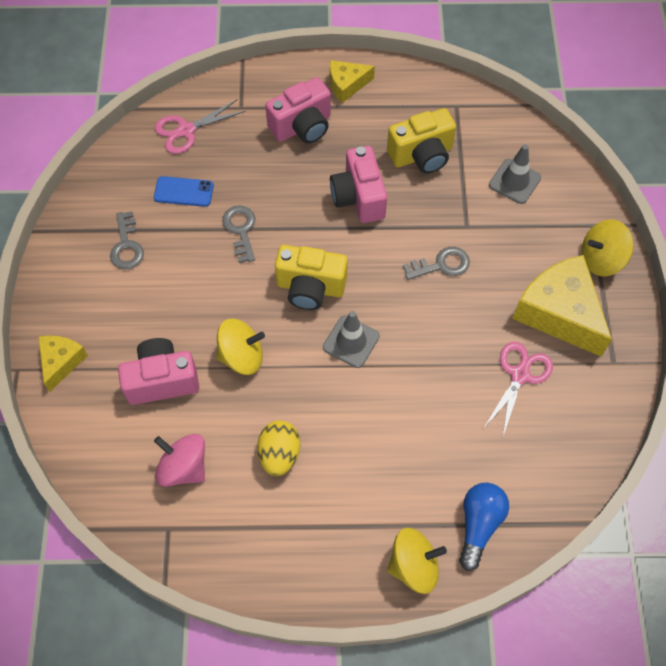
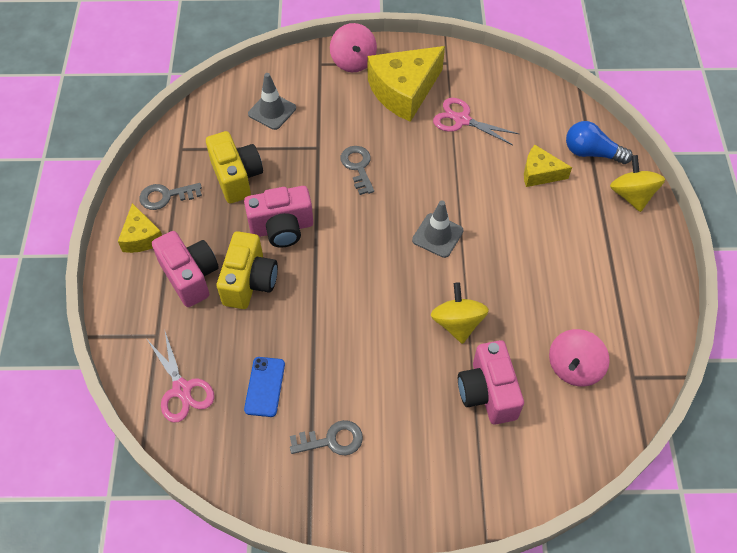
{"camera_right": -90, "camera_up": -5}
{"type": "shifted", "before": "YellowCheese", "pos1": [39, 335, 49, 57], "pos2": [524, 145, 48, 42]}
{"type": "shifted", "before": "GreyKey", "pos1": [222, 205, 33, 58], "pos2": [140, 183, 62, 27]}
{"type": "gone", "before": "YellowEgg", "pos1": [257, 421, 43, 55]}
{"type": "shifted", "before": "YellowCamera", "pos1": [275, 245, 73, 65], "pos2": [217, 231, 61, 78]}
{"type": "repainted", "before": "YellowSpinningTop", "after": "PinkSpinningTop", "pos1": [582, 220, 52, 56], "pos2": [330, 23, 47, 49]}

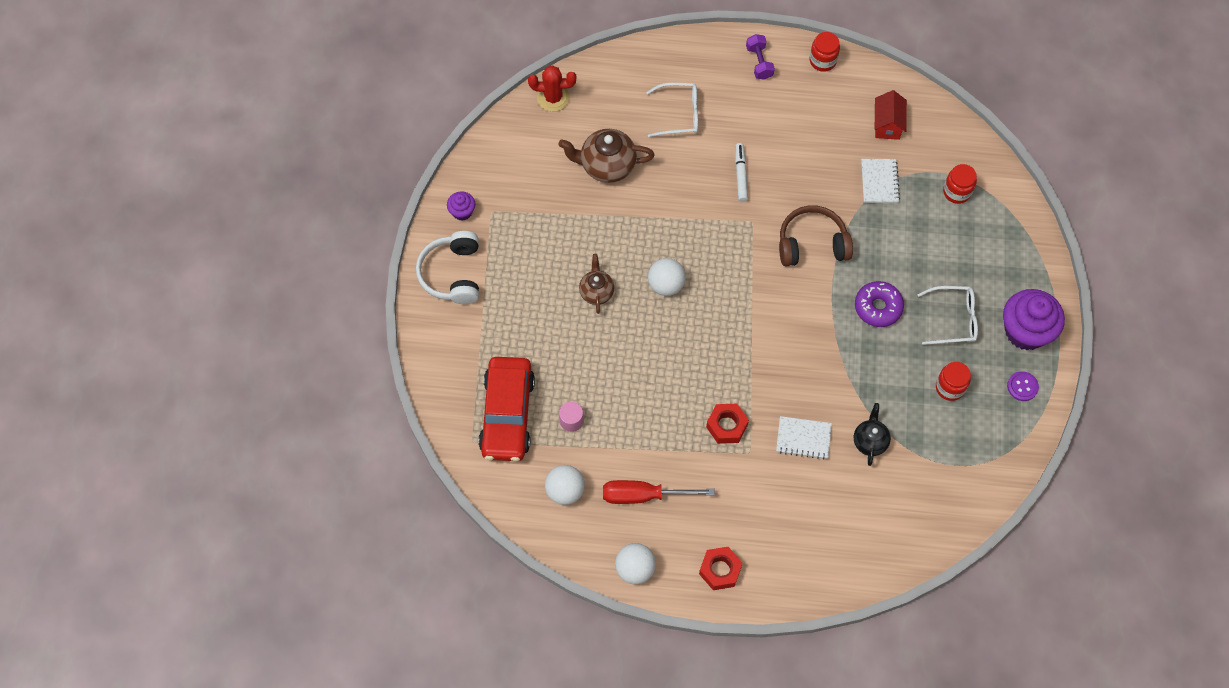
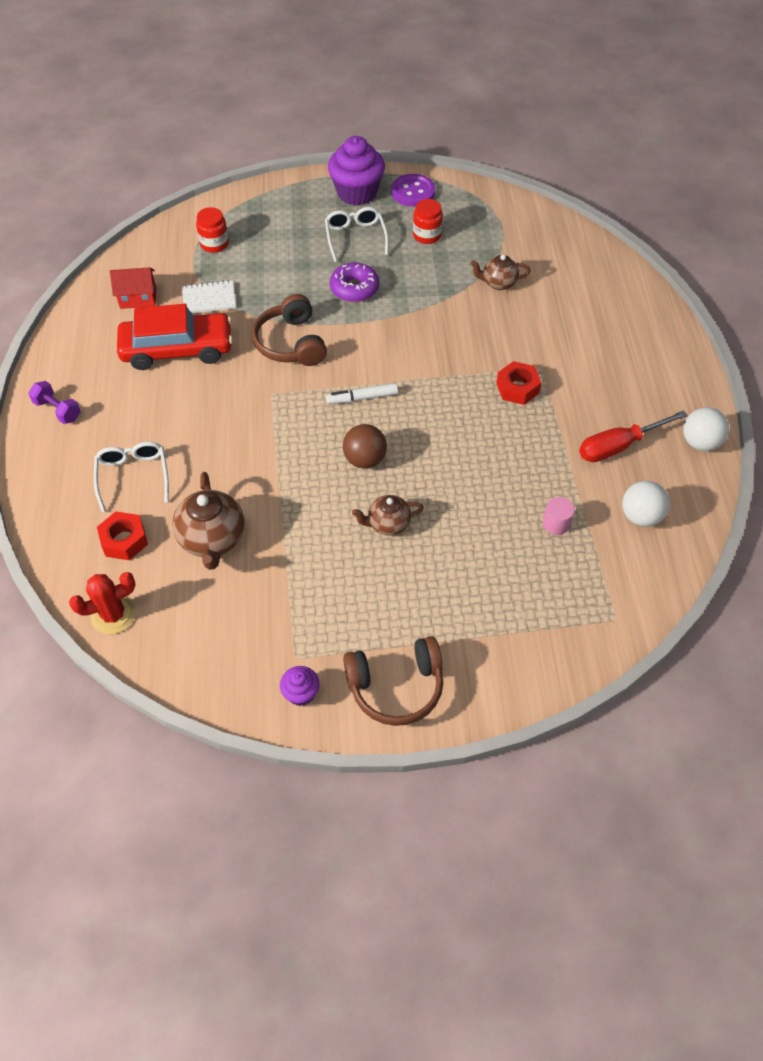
{"camera_right": -100, "camera_up": -10}
{"type": "repainted", "before": "WhiteHeadphones", "after": "BrownHeadphones", "pos1": [416, 231, 63, 73], "pos2": [343, 636, 100, 90]}
{"type": "shifted", "before": "RedCar", "pos1": [478, 357, 57, 104], "pos2": [117, 304, 116, 66]}
{"type": "rotated", "before": "RedCactus", "pos1": [528, 65, 48, 47], "pos2": [69, 572, 67, 62], "turn": 75}
{"type": "rotated", "before": "RedScrewdriver", "pos1": [603, 480, 112, 24], "pos2": [579, 410, 109, 52], "turn": 75}
{"type": "repainted", "before": "WhiteBall", "after": "BrownBall", "pos1": [648, 258, 38, 38], "pos2": [343, 424, 44, 45]}
{"type": "shifted", "before": "RedNut", "pos1": [699, 547, 43, 43], "pos2": [97, 511, 51, 49]}
{"type": "shifted", "before": "WhiteMarker", "pos1": [735, 143, 13, 59], "pos2": [326, 383, 72, 21]}
{"type": "rotated", "before": "PurpleDumbbell", "pos1": [746, 34, 29, 46], "pos2": [28, 381, 52, 43], "turn": 60}
{"type": "gone", "before": "WhiteNotebook", "pos1": [776, 416, 56, 44]}
{"type": "gone", "before": "RedJar", "pos1": [810, 32, 30, 40]}
{"type": "repainted", "before": "BlackTeapot", "after": "BrownTeapot", "pos1": [854, 403, 37, 63], "pos2": [470, 254, 61, 36]}
{"type": "scaled", "before": "PurpleButton", "pos1": [1007, 371, 32, 30], "pos2": [391, 174, 44, 33], "scale": 1.57}

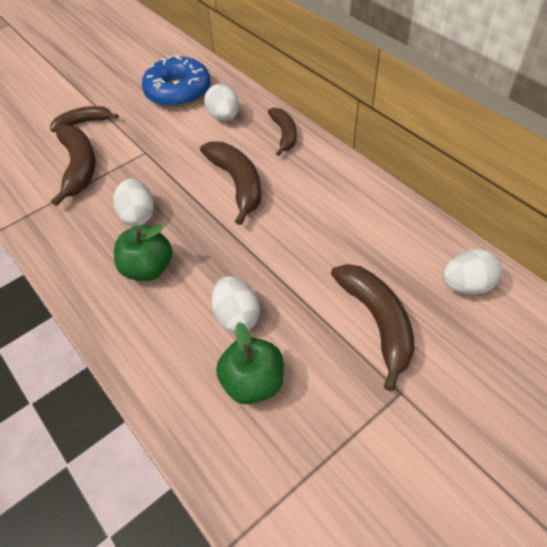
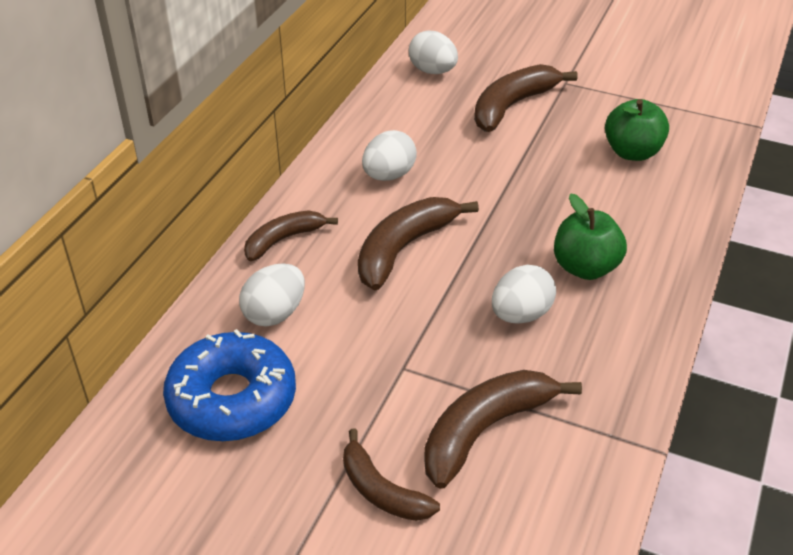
{"camera_right": -120, "camera_up": -10}
{"type": "shifted", "before": "WhiteEgg", "pos1": [212, 276, 48, 56], "pos2": [362, 130, 55, 51]}

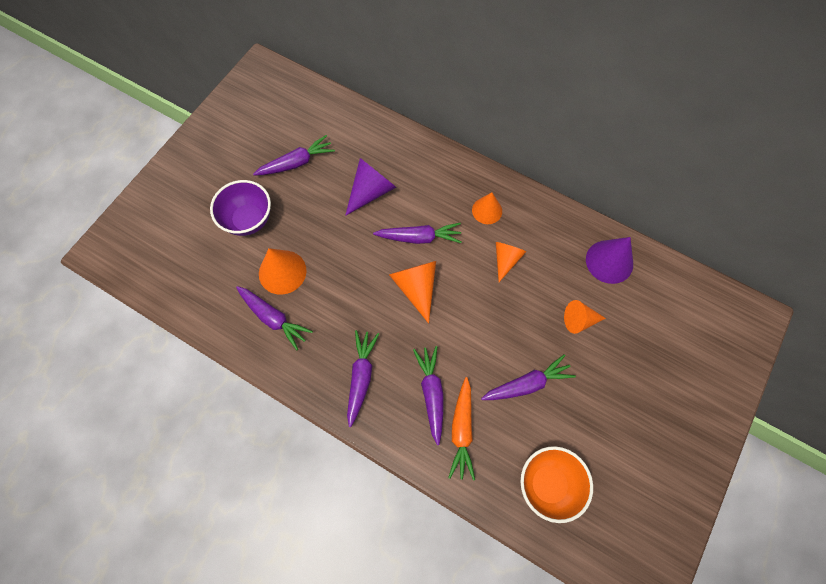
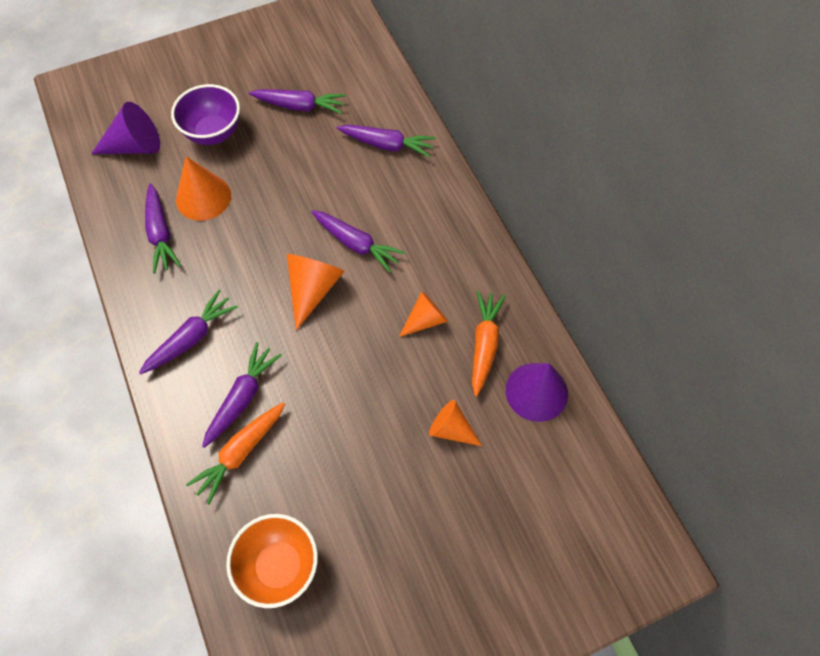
{"camera_right": 35, "camera_up": -5}
{"type": "shifted", "before": "PurpleCone", "pos1": [345, 158, 51, 58], "pos2": [91, 102, 69, 52]}
{"type": "gone", "before": "OrangeCone", "pos1": [472, 192, 30, 32]}
{"type": "shifted", "before": "PurpleCarrot", "pos1": [481, 354, 95, 46], "pos2": [337, 125, 99, 33]}
{"type": "new", "after": "OrangeCarrot", "pos2": [472, 291, 34, 106]}

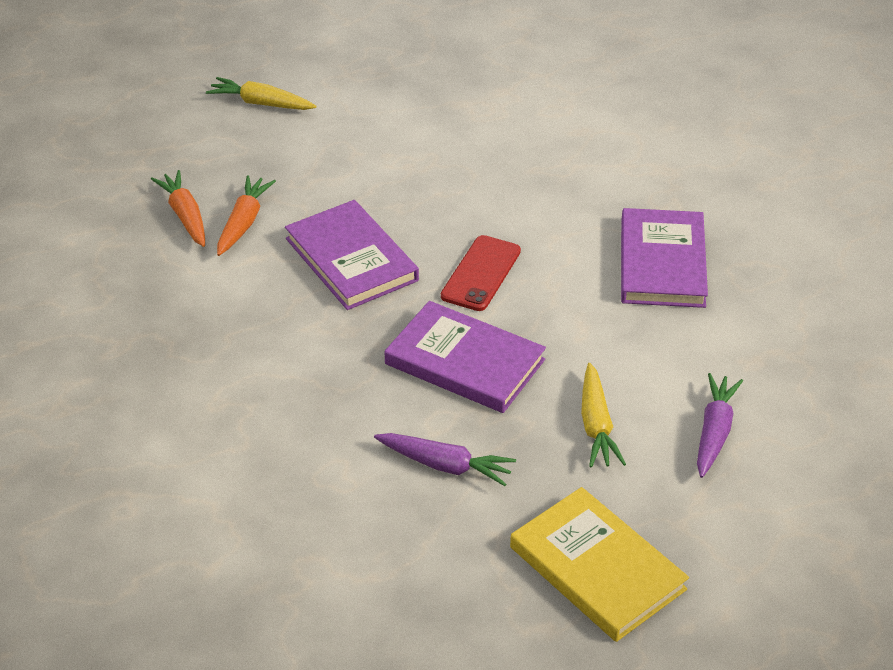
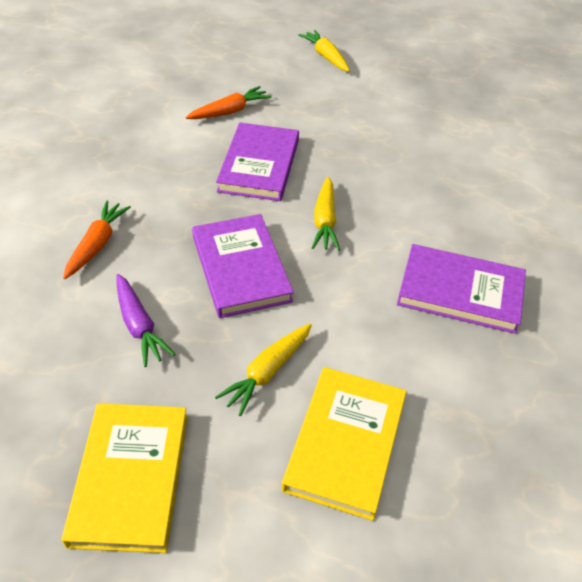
{"camera_right": 40, "camera_up": 5}
{"type": "shifted", "before": "OrangeCarrot", "pos1": [151, 170, 54, 77], "pos2": [63, 200, 68, 79]}
{"type": "swapped", "before": "RedPhone", "after": "YellowCarrot", "pos1": [441, 235, 80, 76], "pos2": [312, 177, 28, 74]}
{"type": "rotated", "before": "PurpleBook", "pos1": [621, 208, 87, 100], "pos2": [397, 244, 129, 90], "turn": 60}
{"type": "swapped", "before": "PurpleCarrot", "after": "YellowBook", "pos1": [697, 373, 46, 105], "pos2": [282, 367, 125, 154]}

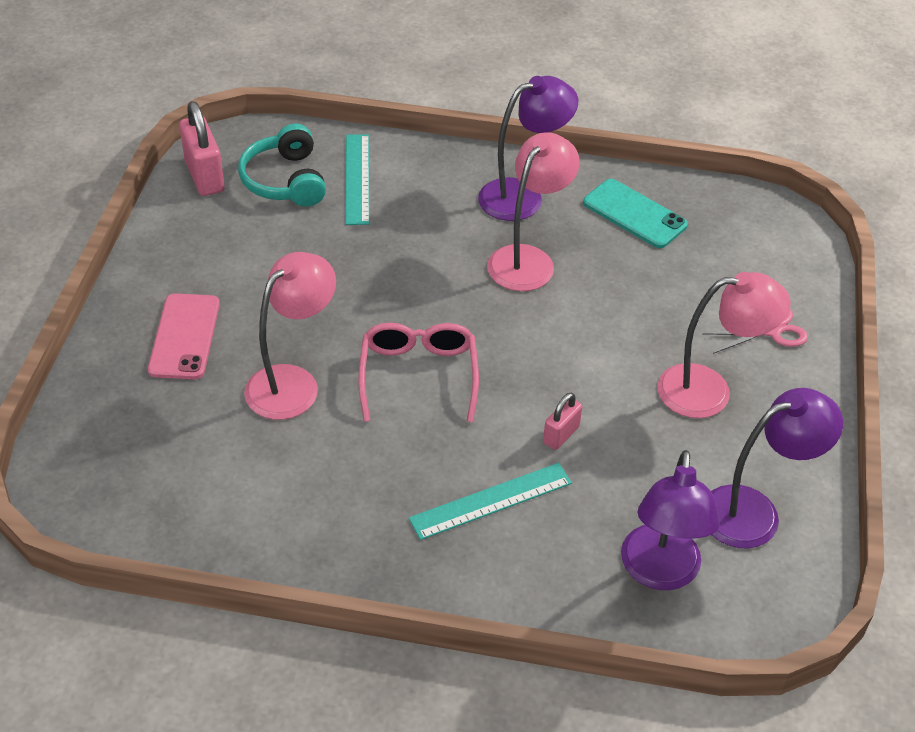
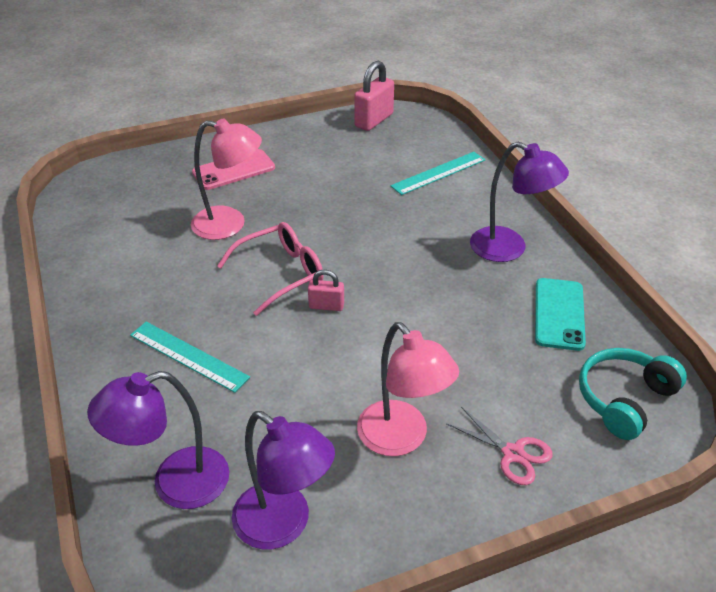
{"camera_right": 60, "camera_up": -5}
{"type": "shifted", "before": "TurquoiseHeadphones", "pos1": [238, 124, 88, 83], "pos2": [579, 348, 108, 92]}
{"type": "gone", "before": "PinkLamp", "pos1": [487, 132, 93, 159]}
{"type": "shifted", "before": "PinkPadlock", "pos1": [543, 393, 39, 57], "pos2": [308, 269, 36, 42]}

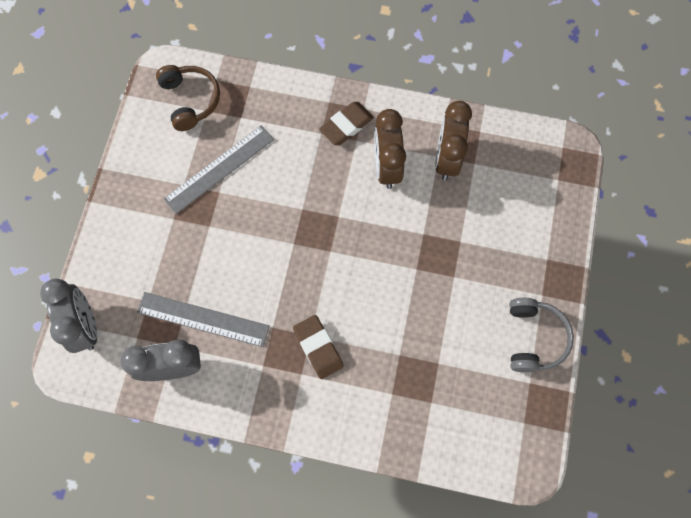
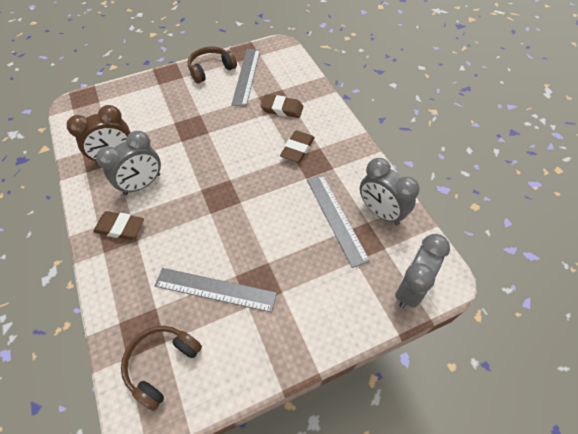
{"camera_right": -125, "camera_up": -15}
{"type": "repainted", "before": "BrownClock", "after": "GreyClock", "pos1": [374, 109, 32, 80], "pos2": [96, 131, 65, 64]}
{"type": "repainted", "before": "GreyHeadphones", "after": "BrownHeadphones", "pos1": [509, 298, 65, 74], "pos2": [187, 46, 50, 38]}
{"type": "new", "after": "GreyRuler", "pos2": [231, 49, 29, 58]}
{"type": "new", "after": "BrownEraser", "pos2": [260, 95, 43, 23]}

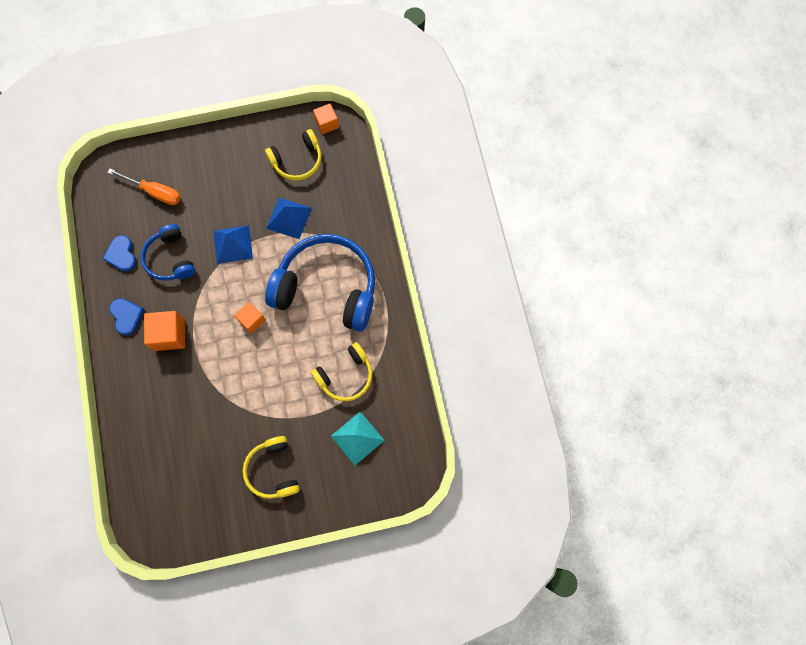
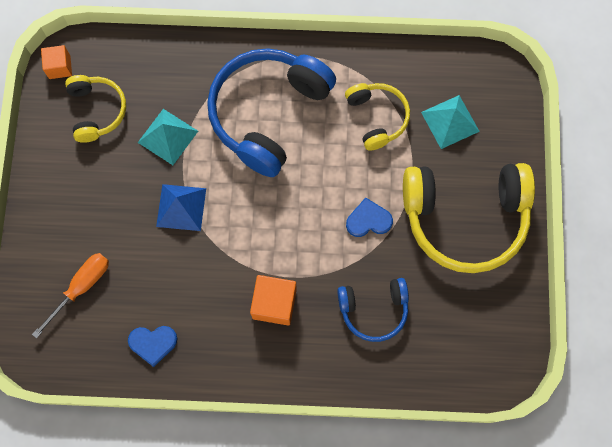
{"camera_right": -75, "camera_up": 0}
{"type": "shifted", "before": "BlueHeart", "pos1": [109, 298, 35, 37], "pos2": [346, 198, 47, 39]}
{"type": "shifted", "before": "BlueHeadphones", "pos1": [141, 224, 55, 57], "pos2": [337, 278, 72, 64]}
{"type": "gone", "before": "OrangeCube", "pos1": [234, 302, 32, 32]}
{"type": "scaled", "before": "YellowHeadphones", "pos1": [243, 436, 57, 63], "pos2": [403, 163, 132, 110], "scale": 1.86}
{"type": "repainted", "before": "BluePyramid", "after": "TurquoisePyramid", "pos1": [266, 198, 46, 41], "pos2": [138, 109, 60, 56]}

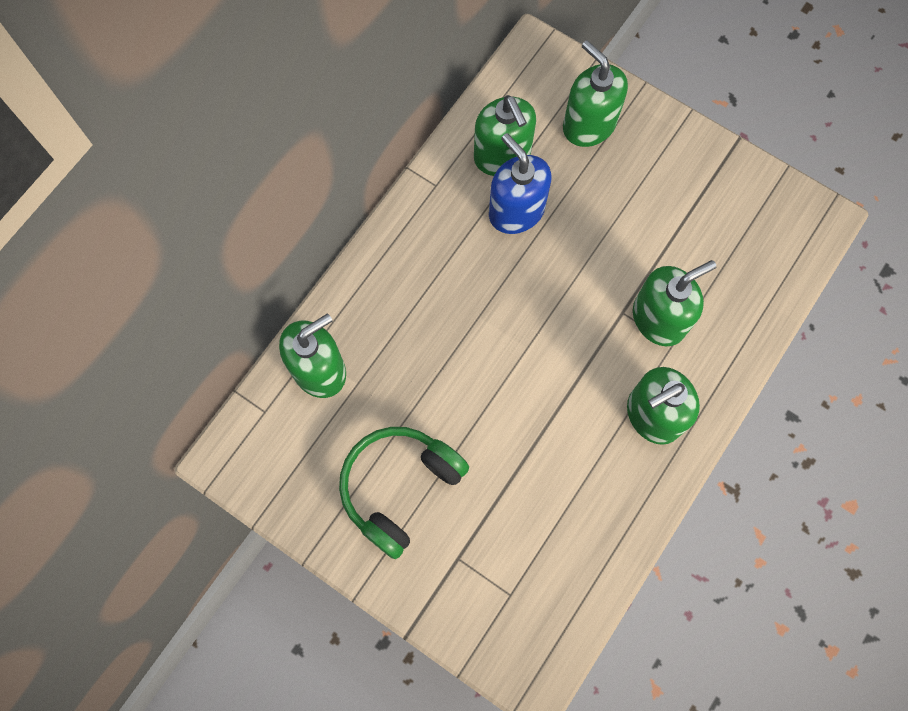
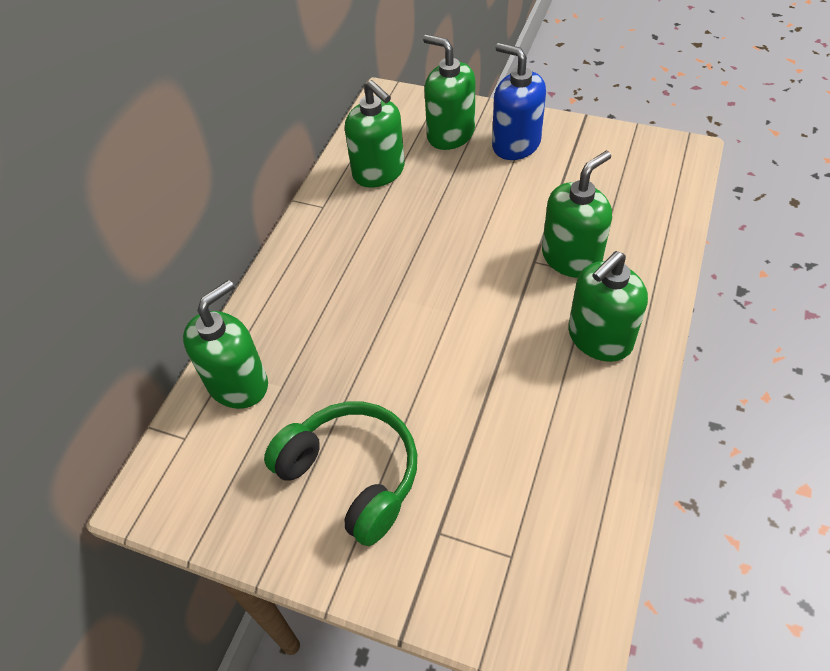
{"camera_right": -10, "camera_up": -20}
{"type": "rotated", "before": "GreenHeadphones", "pos1": [339, 427, 130, 132], "pos2": [264, 402, 153, 144], "turn": 105}
{"type": "shifted", "before": "BlueSoapDispenser", "pos1": [489, 133, 62, 101], "pos2": [492, 43, 54, 117]}

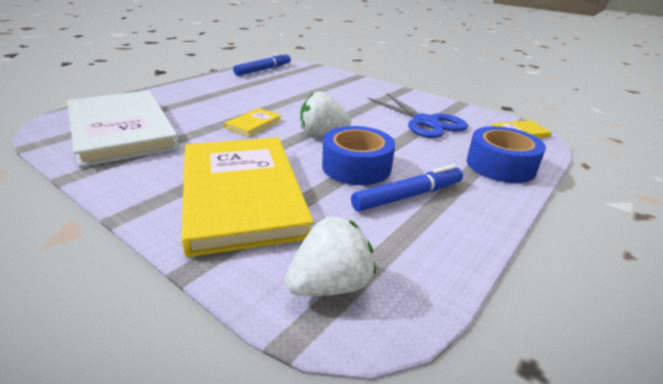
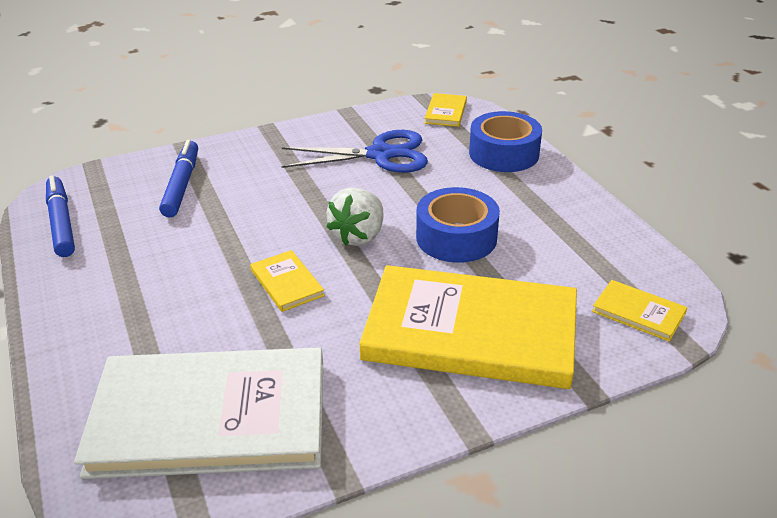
{"camera_right": -60, "camera_up": 5}
{"type": "swapped", "before": "WhiteStrawberry", "after": "YellowBook", "pos1": [285, 217, 91, 79], "pos2": [592, 280, 95, 62]}
{"type": "shifted", "before": "BlueMarker", "pos1": [351, 164, 112, 47], "pos2": [159, 140, 39, 78]}

